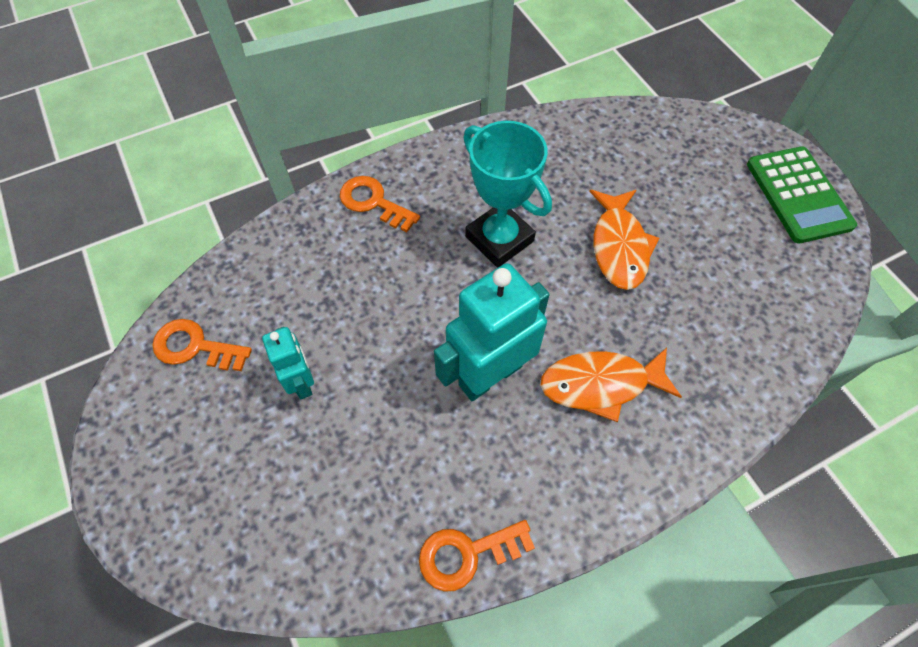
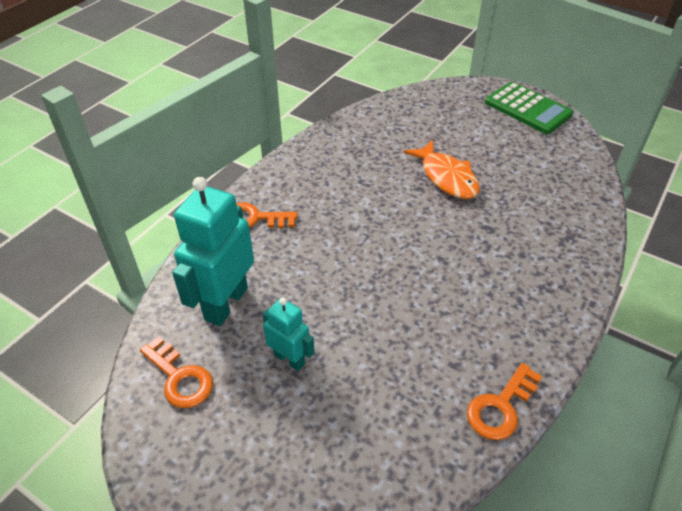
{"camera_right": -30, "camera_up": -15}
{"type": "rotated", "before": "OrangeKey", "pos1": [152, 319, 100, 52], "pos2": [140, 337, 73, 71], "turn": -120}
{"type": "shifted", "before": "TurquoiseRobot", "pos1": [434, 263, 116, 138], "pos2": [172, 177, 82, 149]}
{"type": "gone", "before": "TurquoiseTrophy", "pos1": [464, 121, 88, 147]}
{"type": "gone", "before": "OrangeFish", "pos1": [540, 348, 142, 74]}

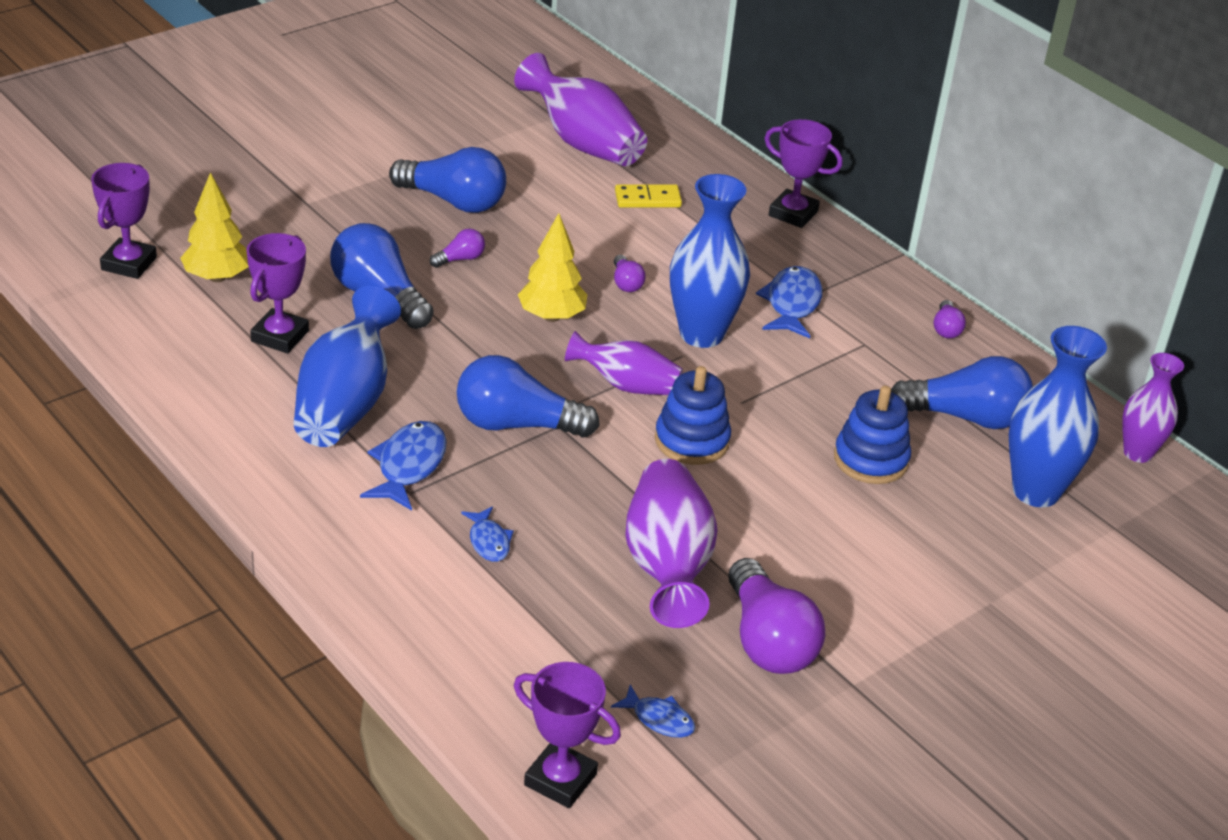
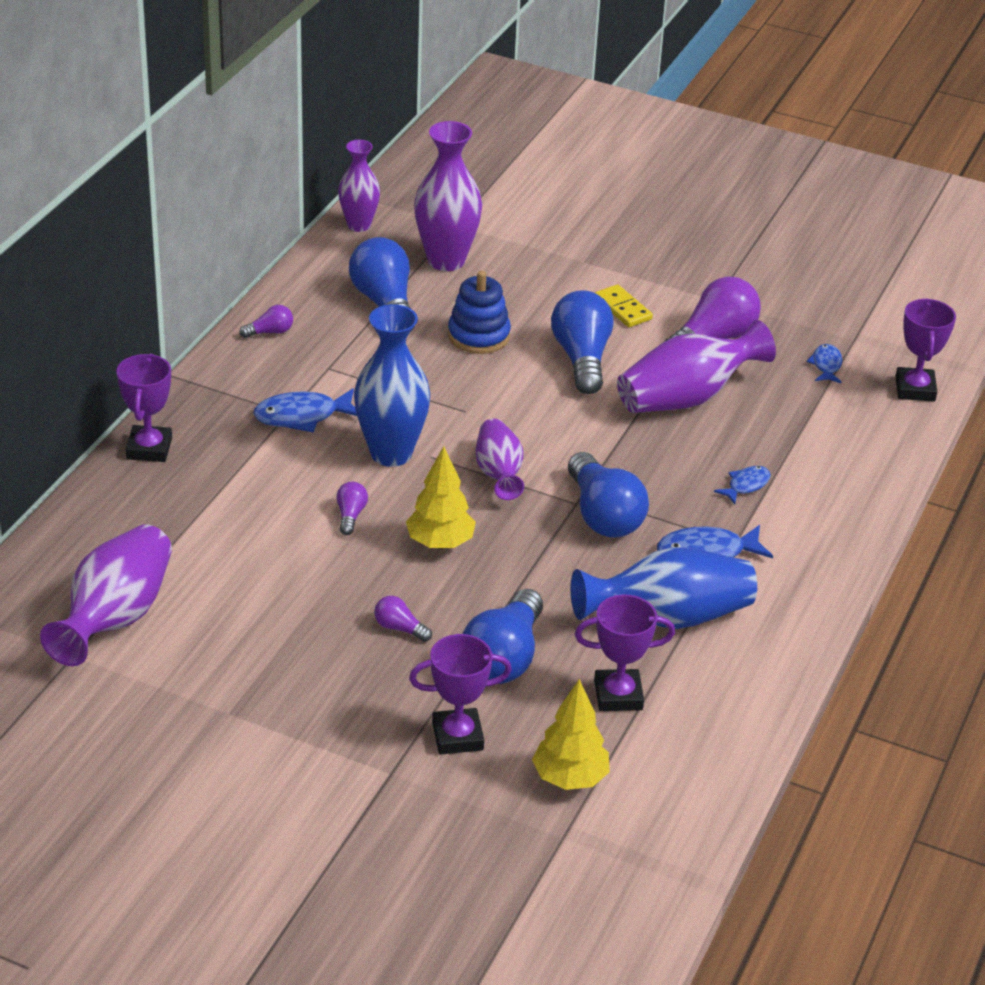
{"camera_right": -115, "camera_up": 0}
{"type": "shifted", "before": "PurpleTrophy", "pos1": [91, 163, 66, 116], "pos2": [409, 634, 103, 121]}
{"type": "shifted", "before": "BlueLightBulb", "pos1": [389, 147, 117, 66], "pos2": [551, 290, 63, 104]}
{"type": "rotated", "before": "PurpleLightBulb", "pos1": [614, 255, 32, 37], "pos2": [336, 482, 32, 53], "turn": -45}
{"type": "shifted", "before": "YellowDomino", "pos1": [615, 184, 67, 24], "pos2": [595, 284, 58, 43]}
{"type": "gone", "before": "BlueStackingToy", "pos1": [655, 366, 76, 99]}
{"type": "repainted", "before": "BlueVase", "after": "PurpleVase", "pos1": [1009, 326, 98, 181], "pos2": [414, 121, 68, 150]}

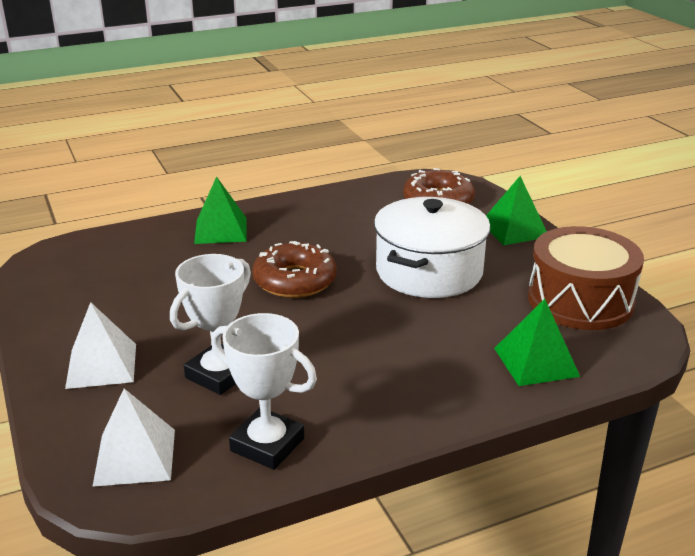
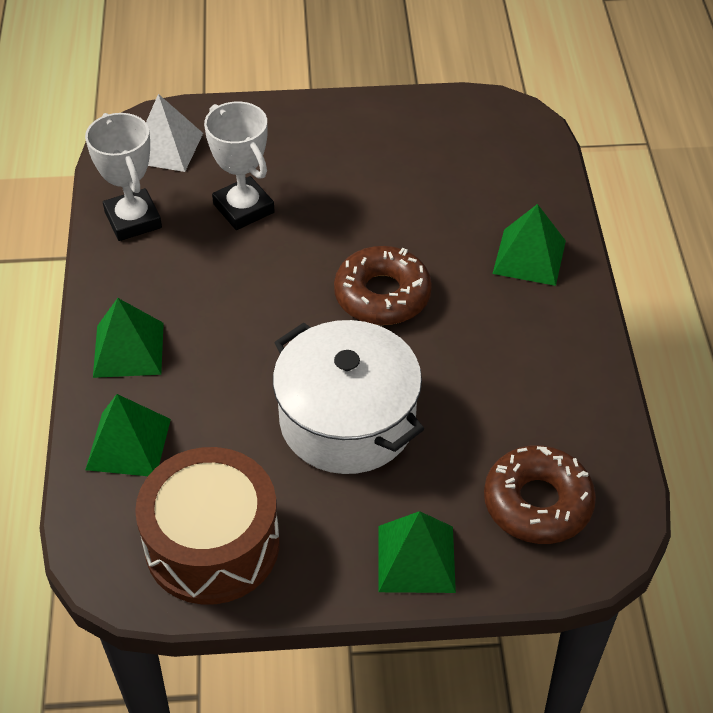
{"camera_right": 110, "camera_up": 20}
{"type": "gone", "before": "WhitePyramid", "pos1": [65, 302, 71, 87]}
{"type": "rotated", "before": "WhiteTrophy", "pos1": [211, 313, 106, 157], "pos2": [85, 113, 77, 128], "turn": -75}
{"type": "new", "after": "GreenPyramid", "pos2": [93, 298, 71, 80]}

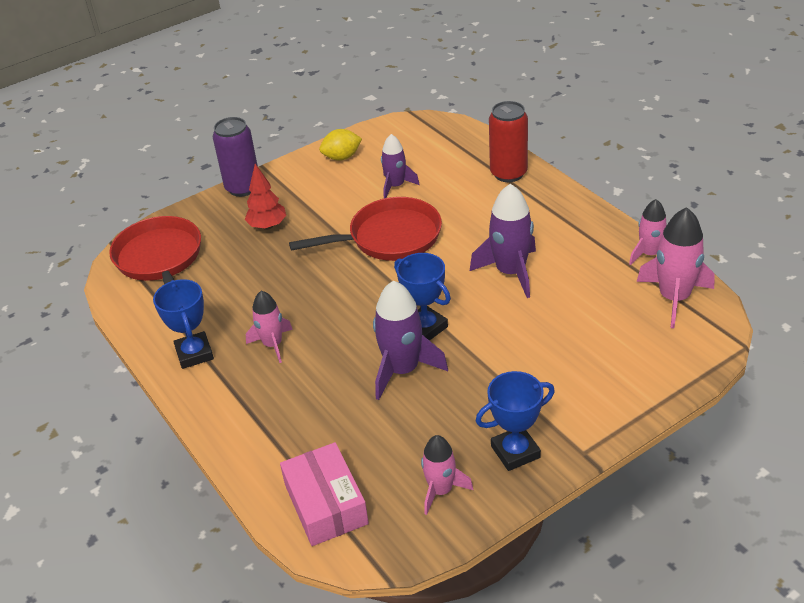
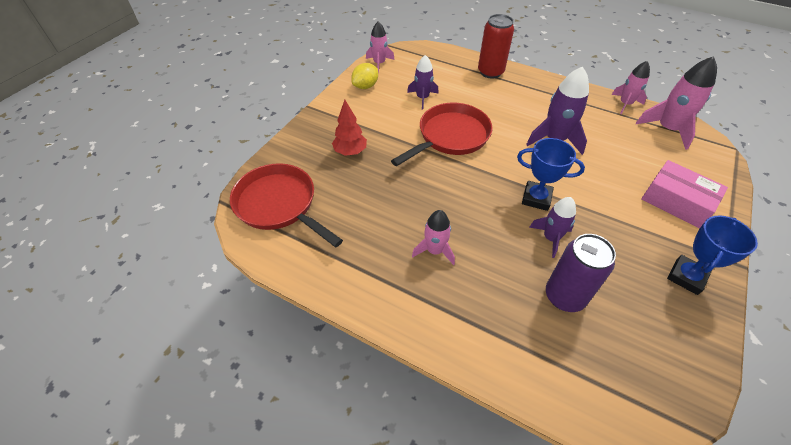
{"camera_right": -30, "camera_up": 10}
{"type": "gone", "before": "BlueTrophy", "pos1": [153, 279, 61, 90]}
{"type": "shifted", "before": "PurpleCan", "pos1": [213, 117, 45, 80], "pos2": [546, 234, 70, 78]}
{"type": "shifted", "before": "PinkBox", "pos1": [280, 442, 89, 104], "pos2": [641, 160, 87, 69]}
{"type": "scaled", "before": "PurpleRocket", "pos1": [373, 280, 75, 120], "pos2": [529, 197, 47, 61], "scale": 0.63}
{"type": "shifted", "before": "PinkRocket", "pos1": [421, 435, 52, 80], "pos2": [366, 21, 29, 52]}

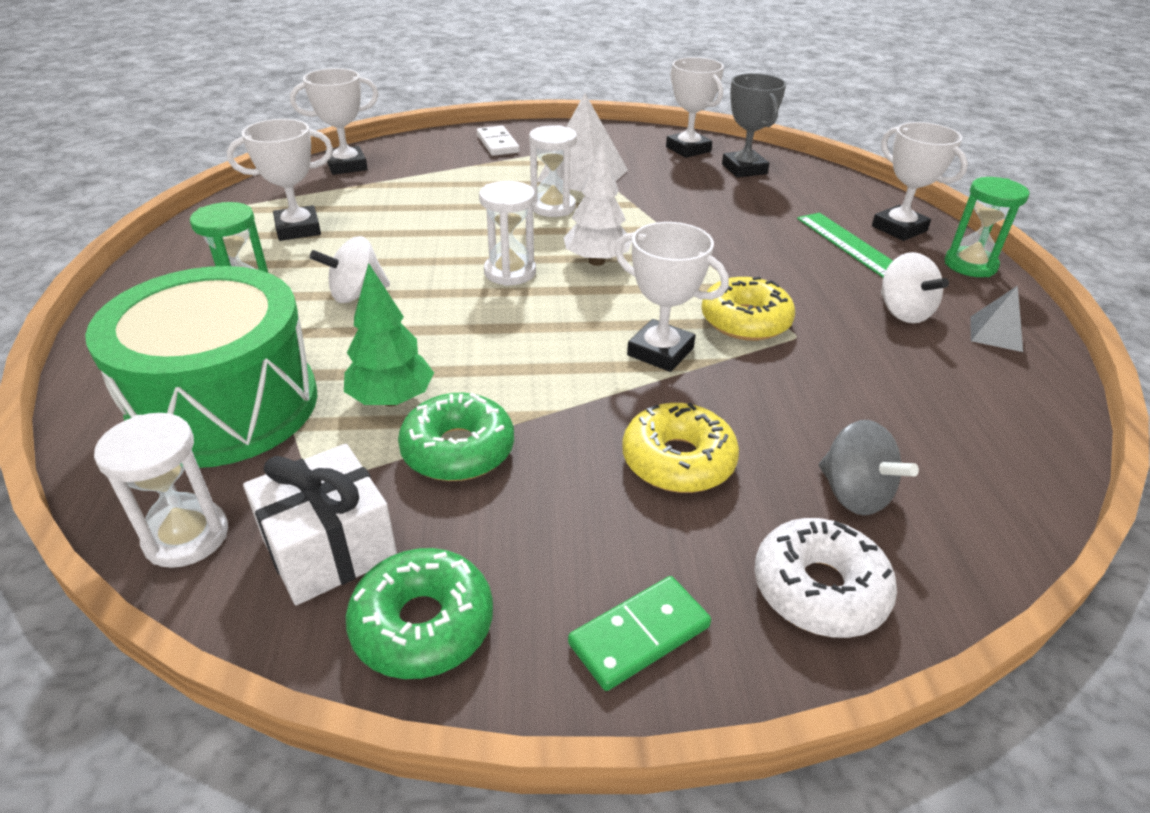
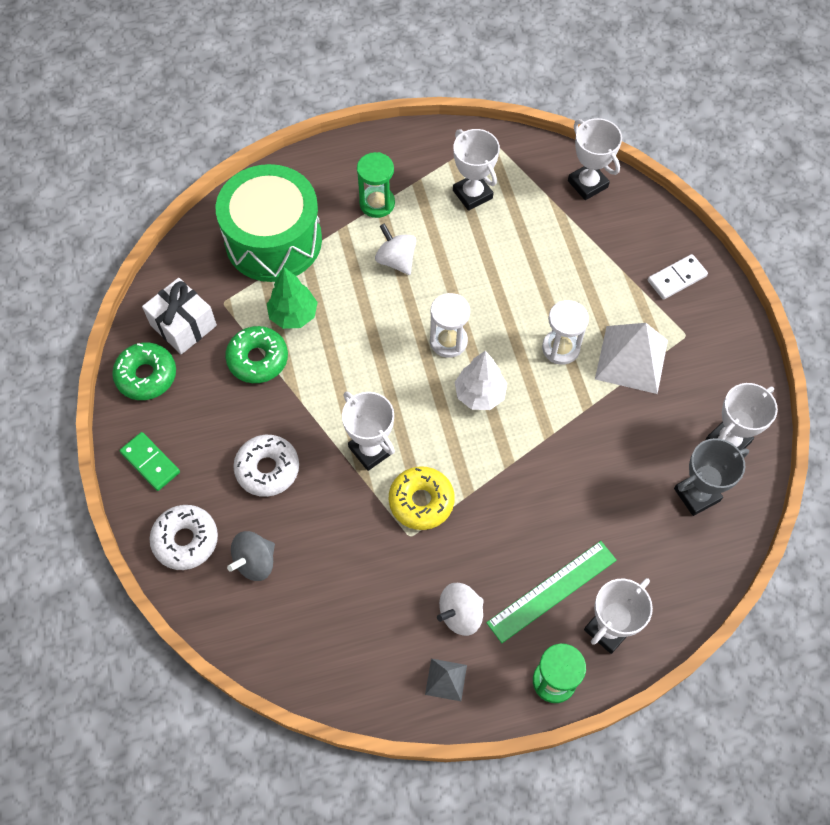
{"camera_right": 80, "camera_up": 25}
{"type": "gone", "before": "WhiteHourglass", "pos1": [94, 413, 134, 155]}
{"type": "rotated", "before": "WhiteTrophy", "pos1": [615, 222, 114, 150], "pos2": [342, 391, 53, 80], "turn": -60}
{"type": "repainted", "before": "YellowDonut", "after": "WhiteDonut", "pos1": [622, 402, 117, 91], "pos2": [233, 435, 66, 62]}

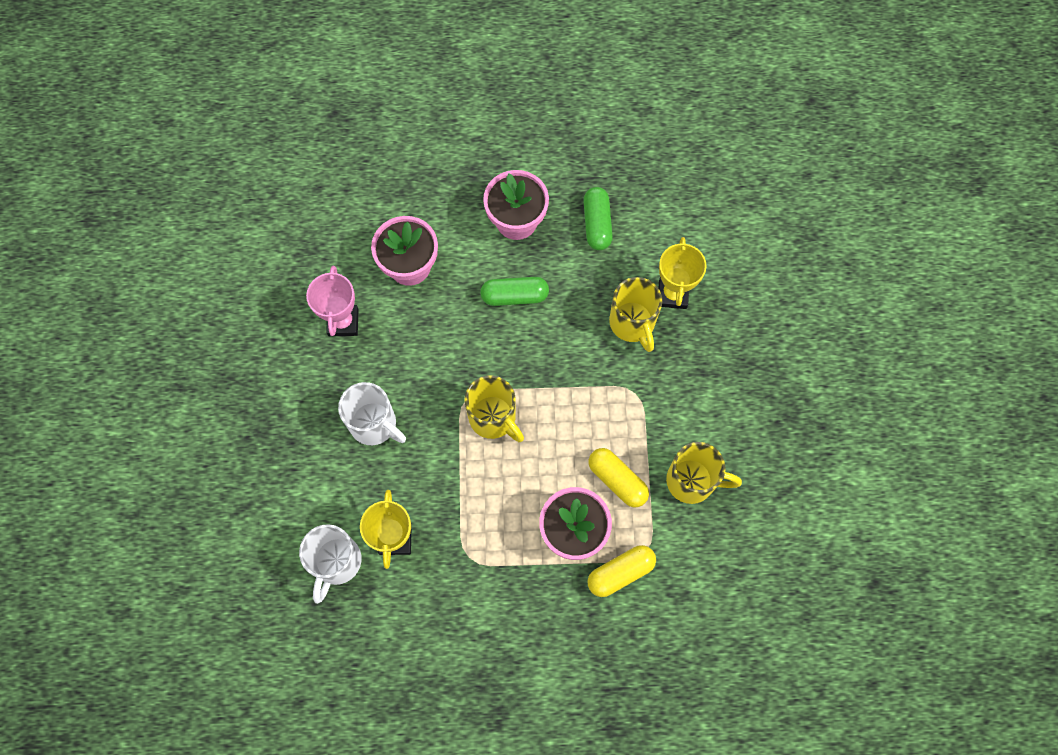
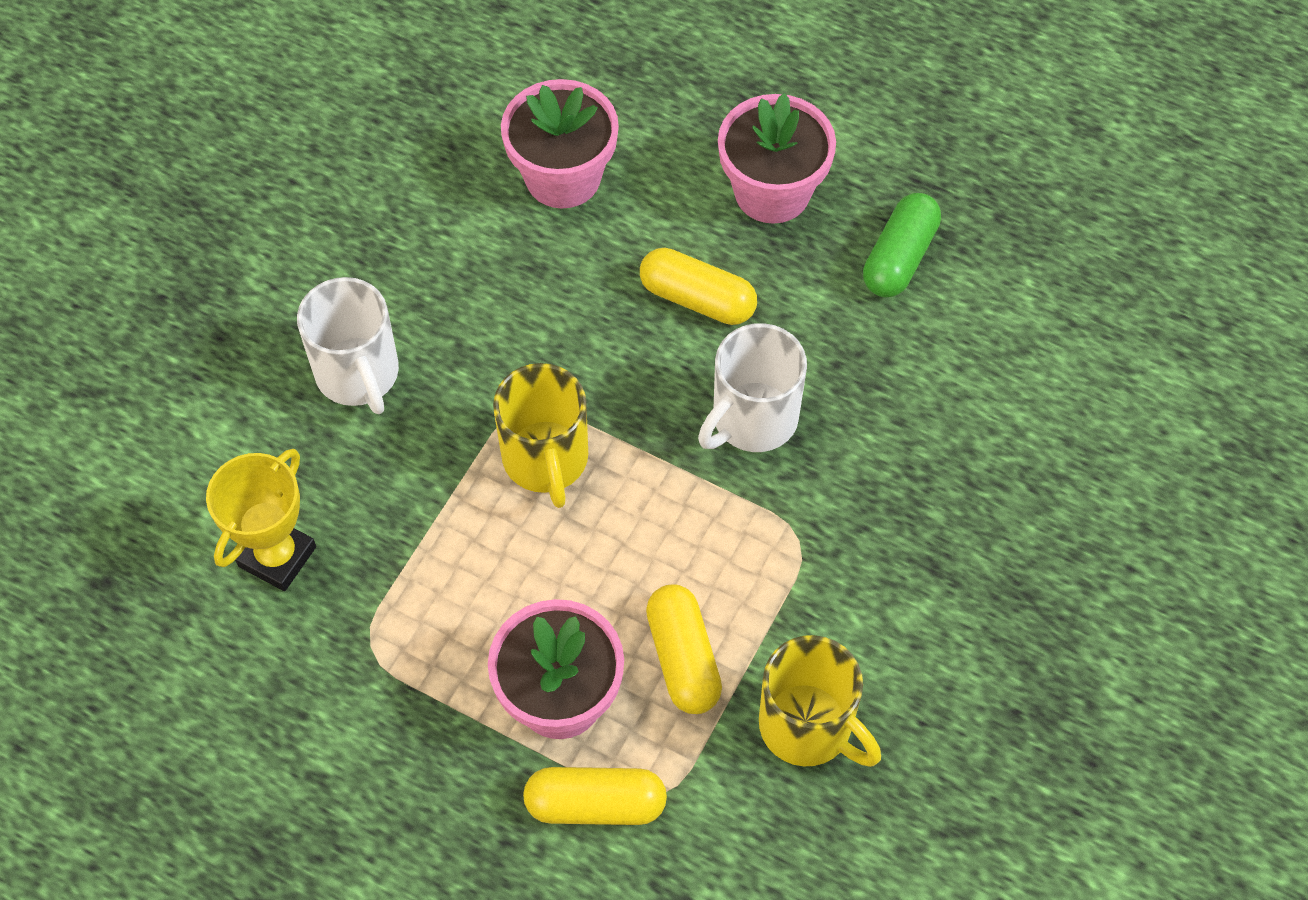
{"camera_right": 30, "camera_up": -10}
{"type": "shifted", "before": "WhiteMug", "pos1": [299, 524, 63, 80], "pos2": [698, 323, 109, 129]}
{"type": "gone", "before": "PinkTrophy", "pos1": [306, 266, 52, 70]}
{"type": "repainted", "before": "GreenCapsule", "after": "YellowCapsule", "pos1": [480, 277, 69, 29], "pos2": [640, 248, 117, 77]}
{"type": "gone", "before": "YellowMug", "pos1": [609, 277, 53, 75]}
{"type": "gone", "before": "YellowTrophy", "pos1": [659, 237, 48, 72]}

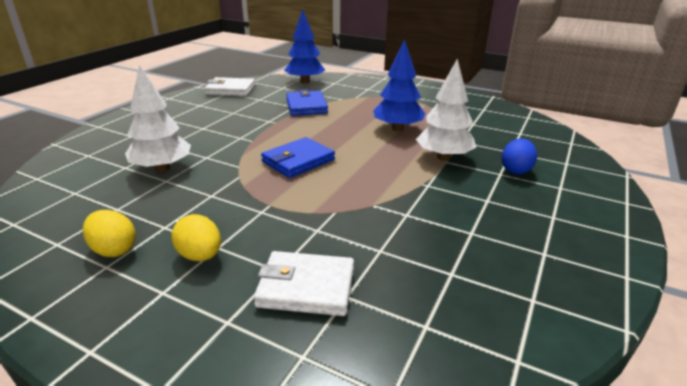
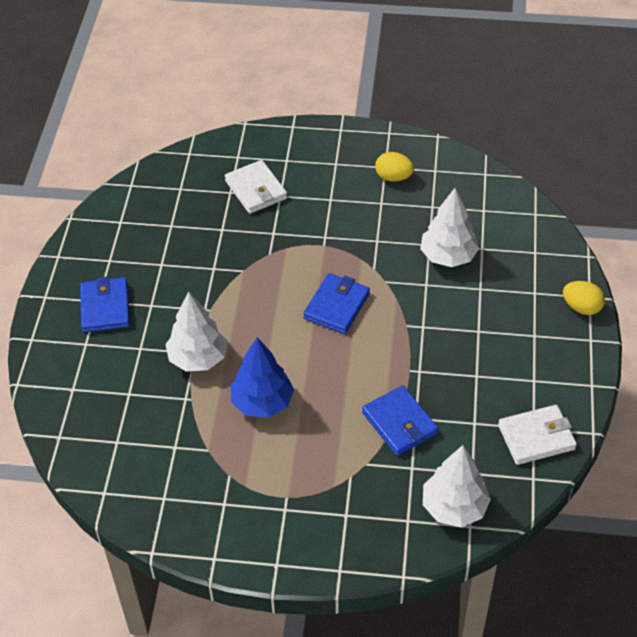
{"camera_right": 160, "camera_up": 20}
{"type": "shifted", "before": "YellowEgg", "pos1": [171, 214, 50, 47], "pos2": [563, 281, 42, 34]}
{"type": "rotated", "before": "WhiteWallet", "pos1": [254, 251, 100, 65], "pos2": [225, 160, 62, 54], "turn": 75}
{"type": "repainted", "before": "BlueTree", "after": "WhiteTree", "pos1": [284, 9, 41, 75], "pos2": [423, 445, 68, 83]}
{"type": "gone", "before": "BlueEgg", "pos1": [502, 138, 35, 36]}
{"type": "new", "after": "BlueWallet", "pos2": [80, 276, 50, 57]}

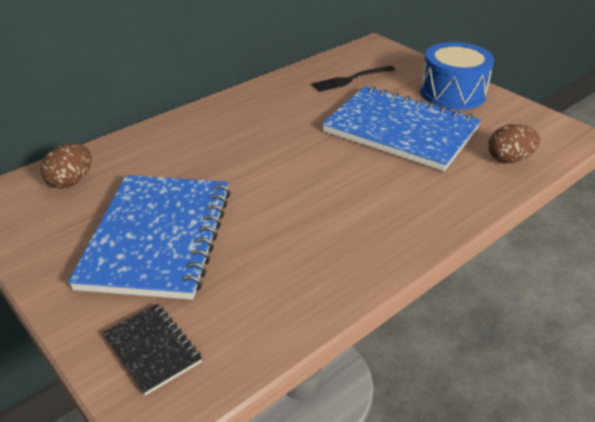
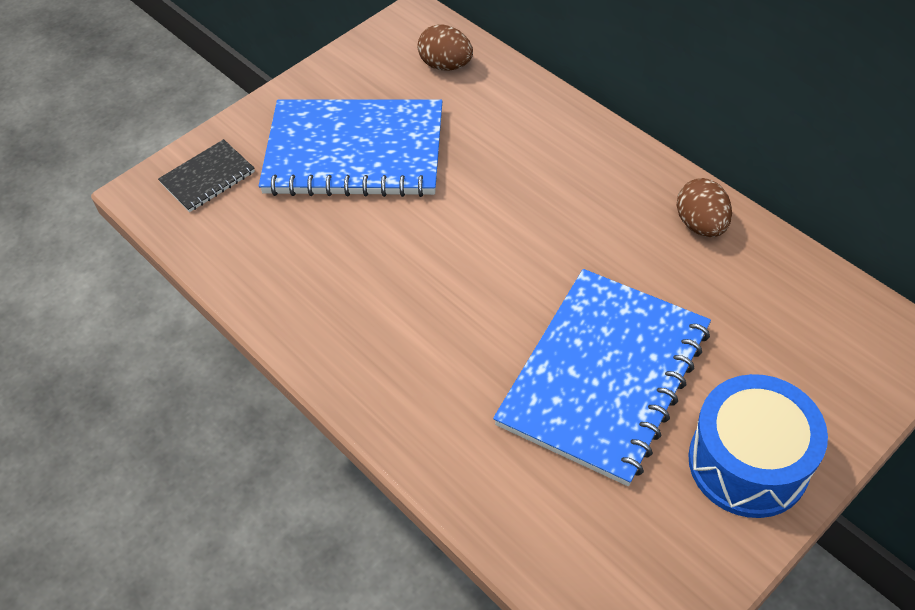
{"camera_right": 90, "camera_up": 15}
{"type": "gone", "before": "BlackFork", "pos1": [311, 66, 84, 26]}
{"type": "shifted", "before": "BrownEgg", "pos1": [488, 124, 52, 39], "pos2": [676, 178, 56, 59]}

